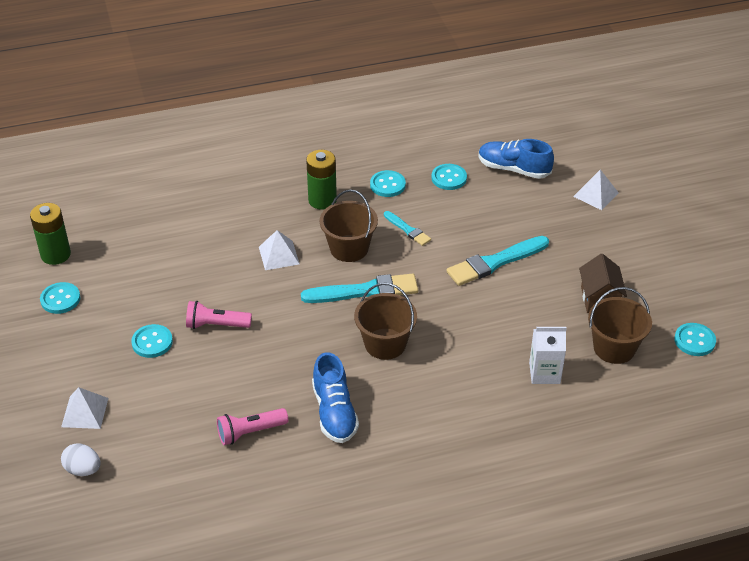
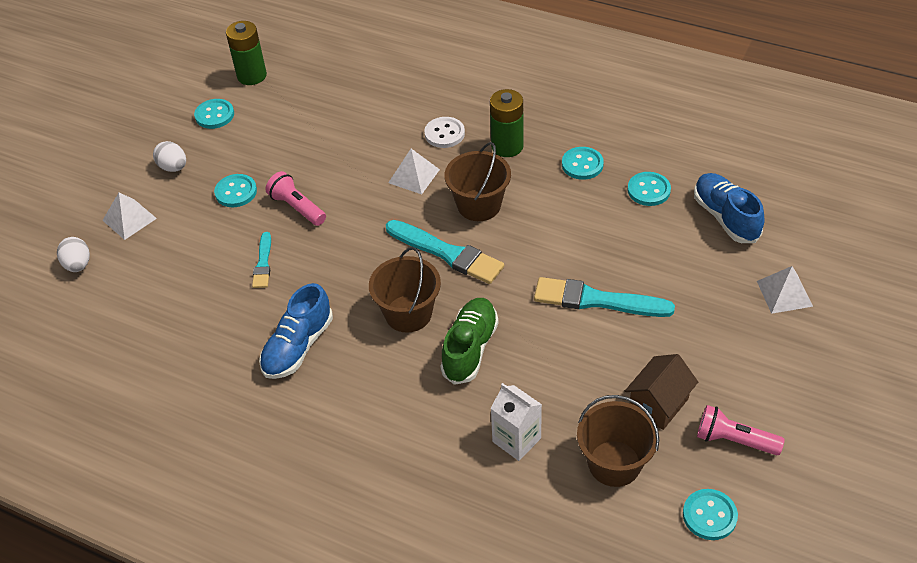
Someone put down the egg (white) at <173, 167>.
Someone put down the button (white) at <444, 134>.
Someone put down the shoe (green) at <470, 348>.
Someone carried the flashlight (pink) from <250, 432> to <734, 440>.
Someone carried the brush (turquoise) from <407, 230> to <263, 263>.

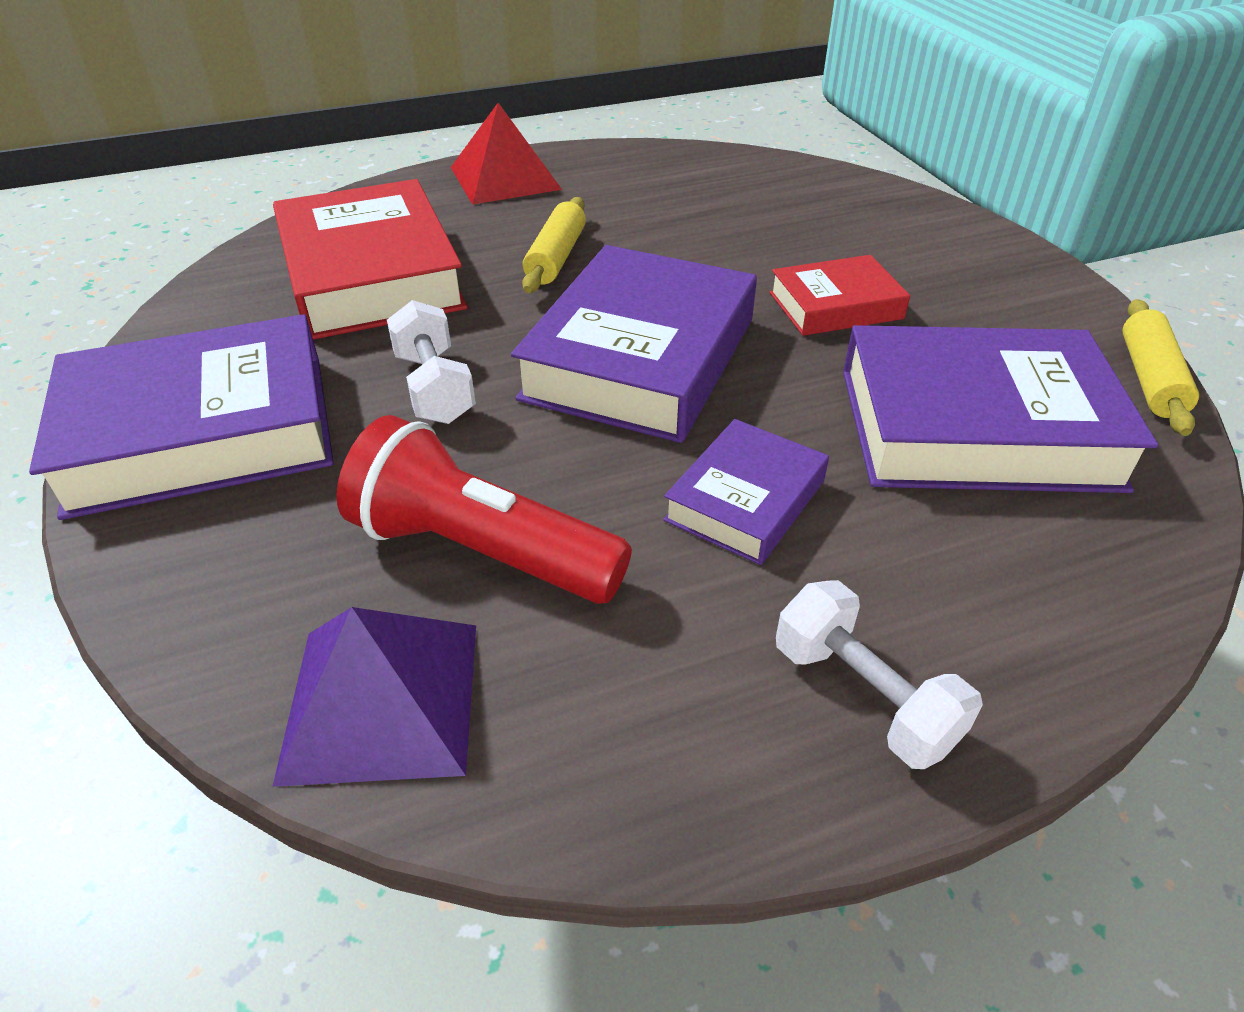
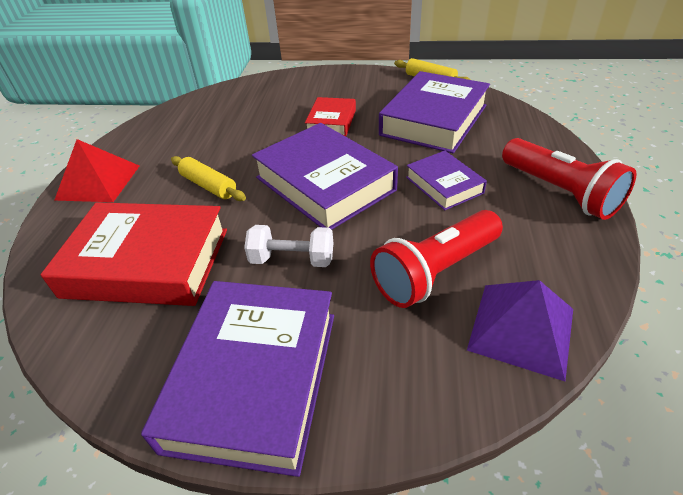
Someone swapped the dumbbell (white) at <864, 696> for the flashlight (red) at <559, 192>.

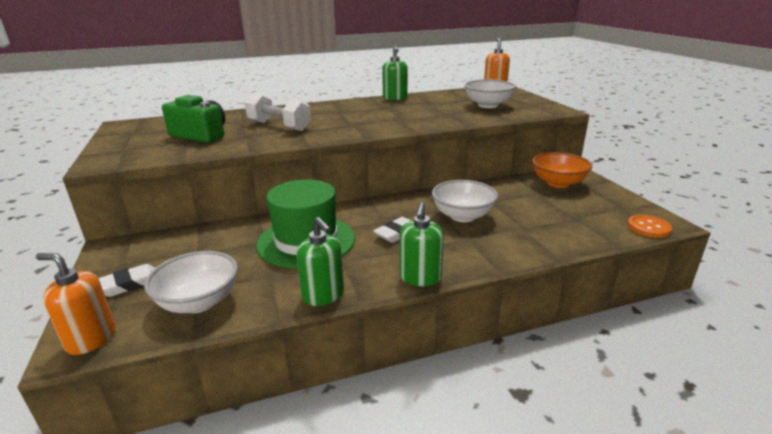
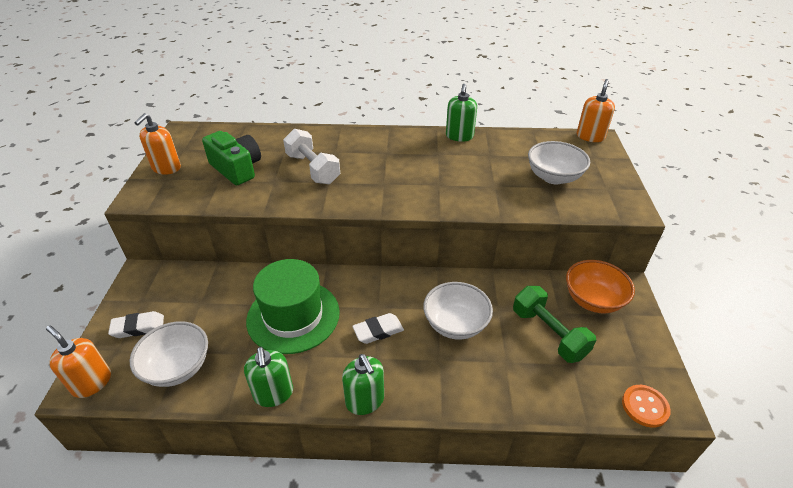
Someone put down the soap dispenser (orange) at <166, 168>.
Someone put down the dumbbell (green) at <548, 333>.
Someone rotated the soap dispenser (green) at <420, 277> by 60 degrees counterclockwise.

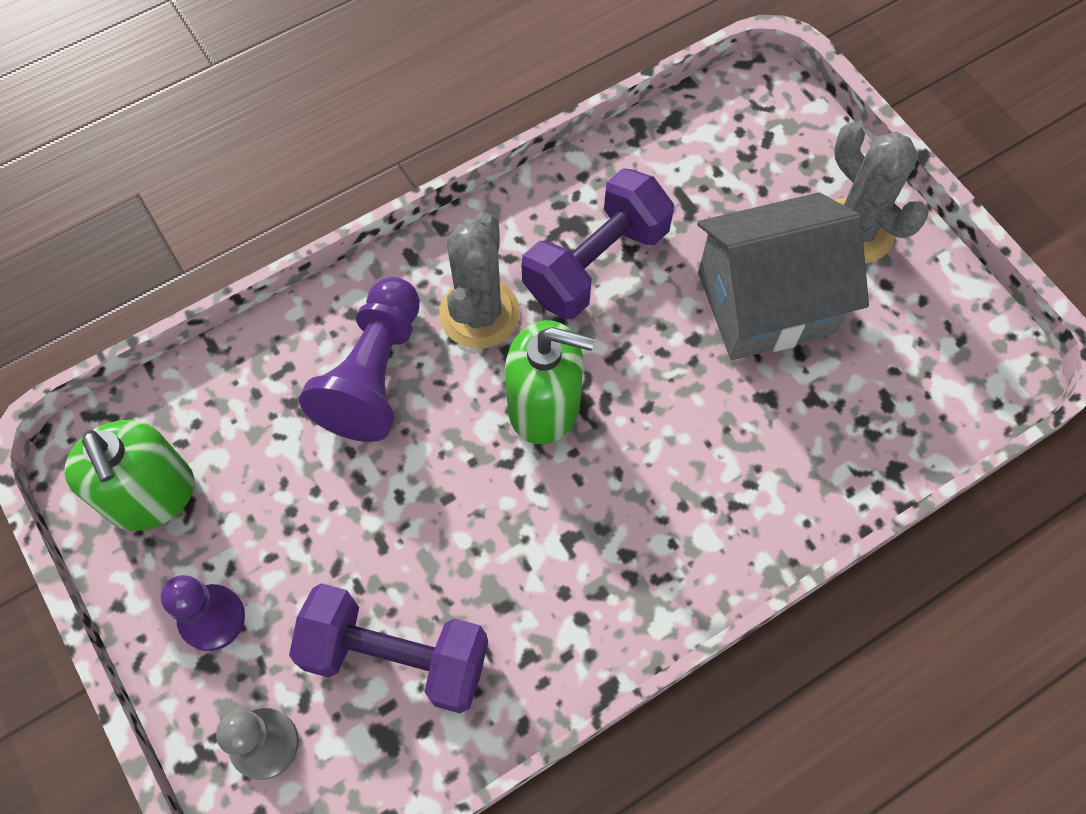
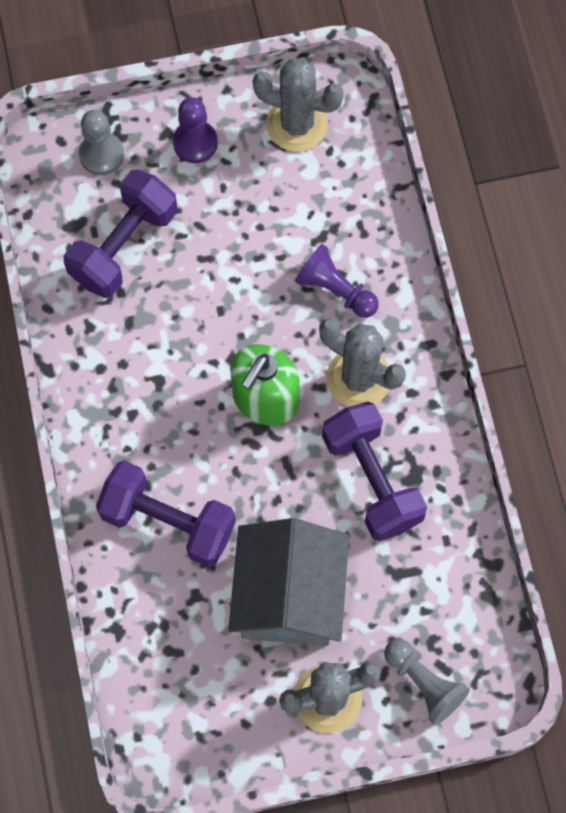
Someone put down the dumbbell (purple) at <168, 521>.
Someone put down the pawn (grey) at <424, 683>.
Someone swapped the soap dispenser (green) at <151, 495> for the cactus (grey) at <297, 124>.
Someone scaled the pawn (purple) at <374, 374> by 0.66.

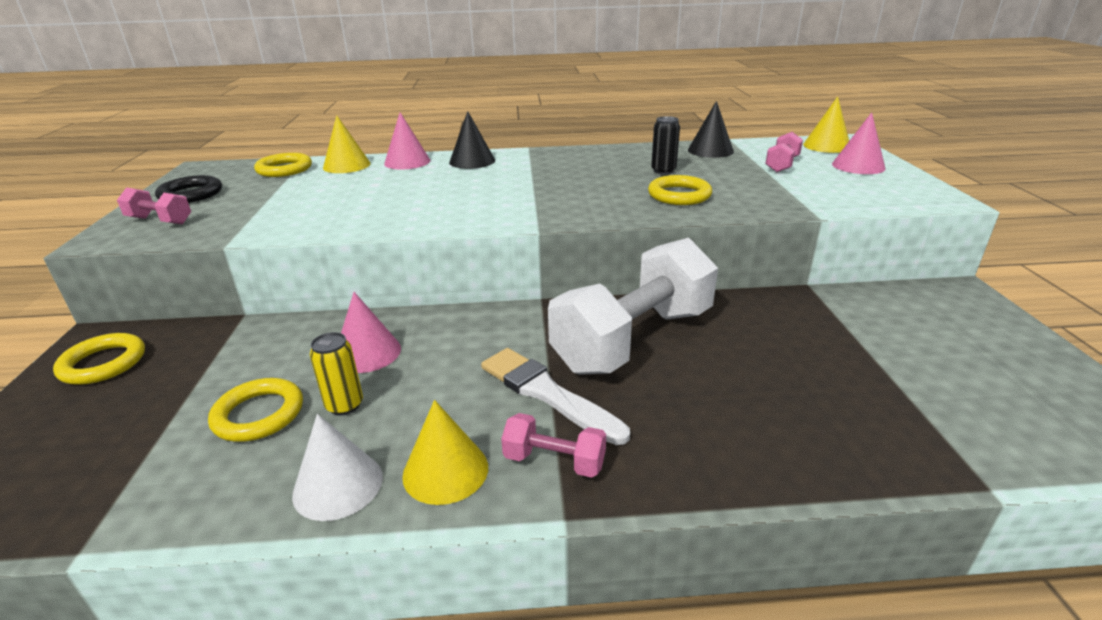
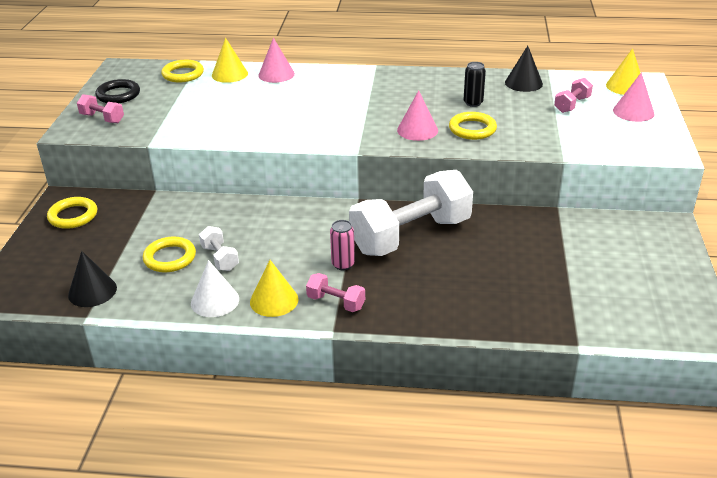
Someone carried the cone (pink) from <367, 353> to <417, 130>.
Someone carried the cone (black) from <472, 161> to <92, 291>.
Someone swapped the can (yellow) at <344, 405> for the dumbbell (white) at <220, 258>.
Someone swapped the brush (white) at <547, 393> for the can (pink) at <343, 264>.

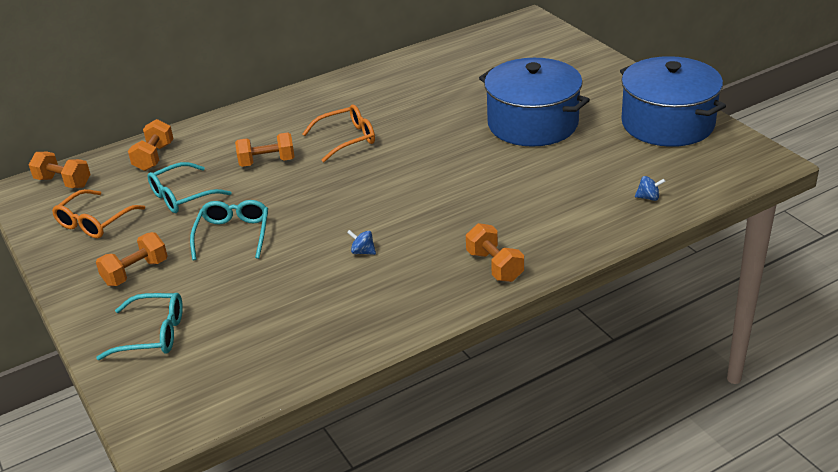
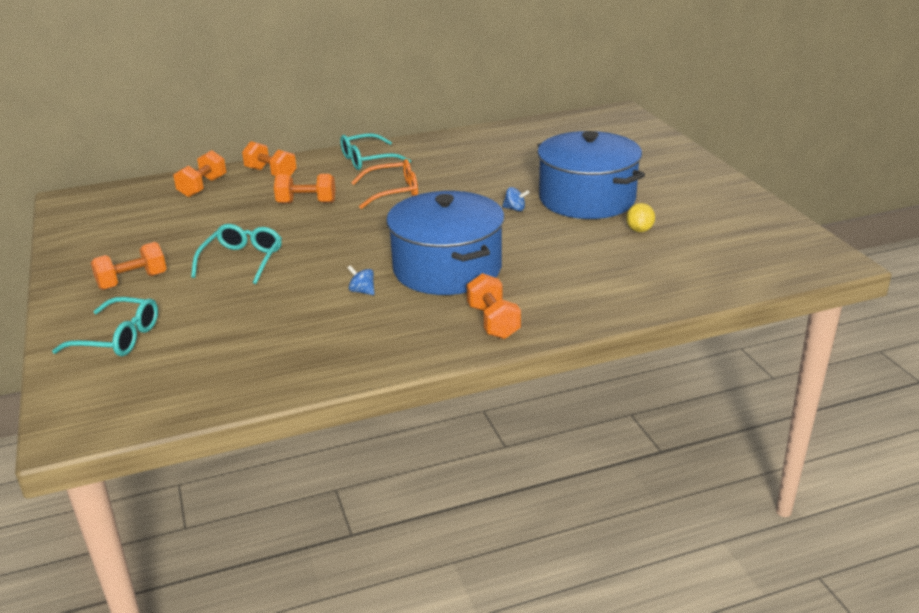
Someone took away the glasses (orange) at <95, 222>.
Someone put down the lemon (yellow) at <639, 230>.
Someone carried the dumbbell (orange) from <63, 182> to <271, 173>.
Someone carried the glasses (turquoise) from <182, 196> to <368, 160>.
Someone carried the pot (blue) from <667, 123> to <447, 269>.
Someone carried the spinning top (blue) from <648, 197> to <515, 209>.

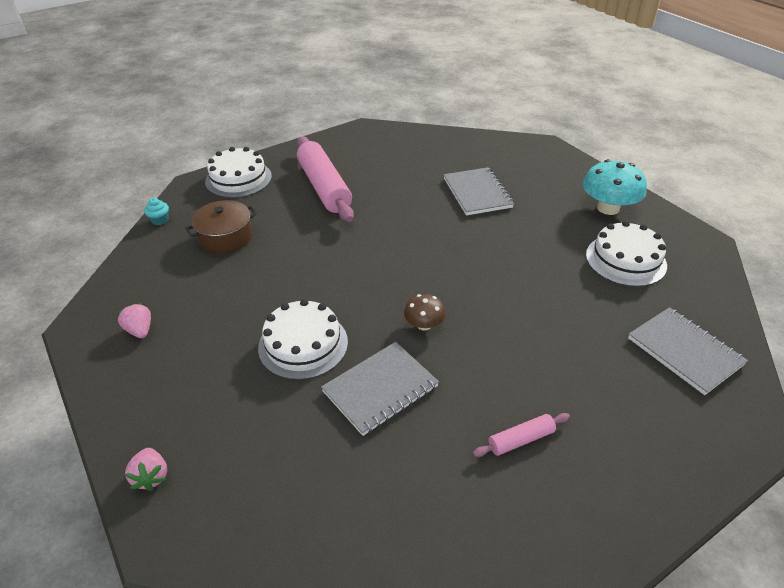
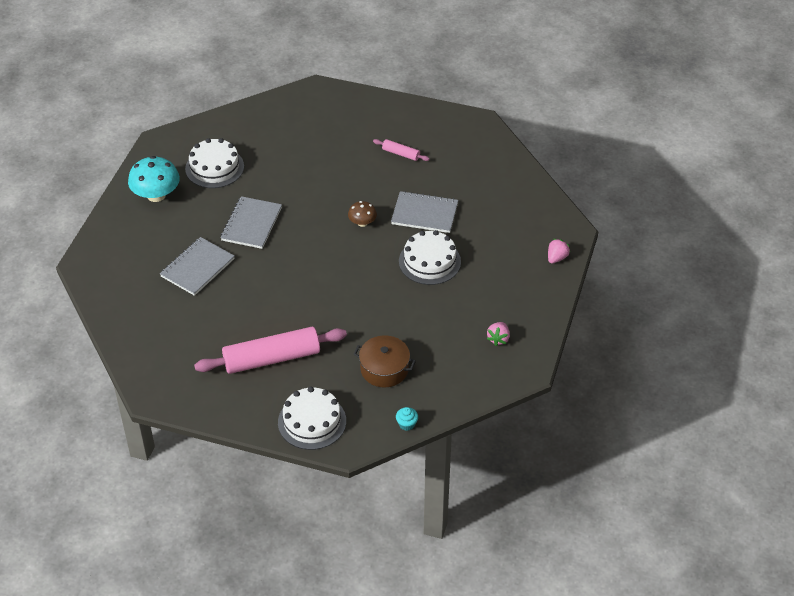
Someone carried the notebook (grey) from <684, 351> to <251, 224>.
Someone rotated the rolling pin (pink) at <324, 187> by 45 degrees clockwise.

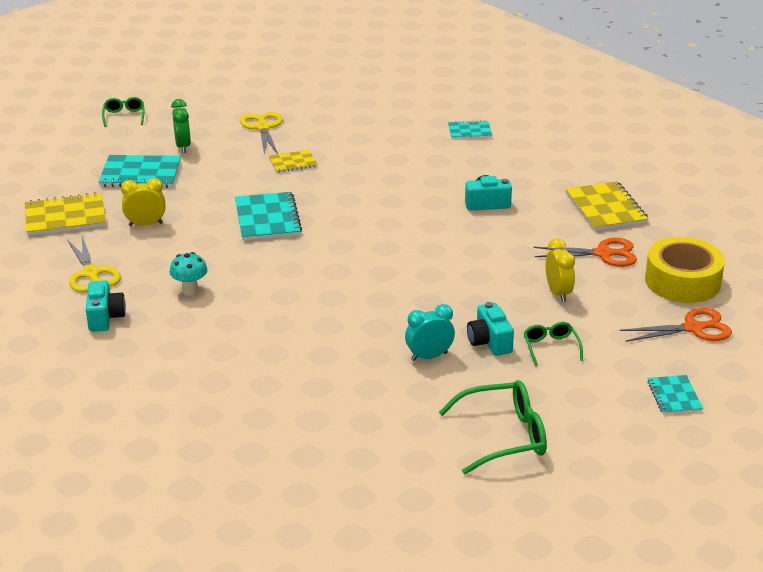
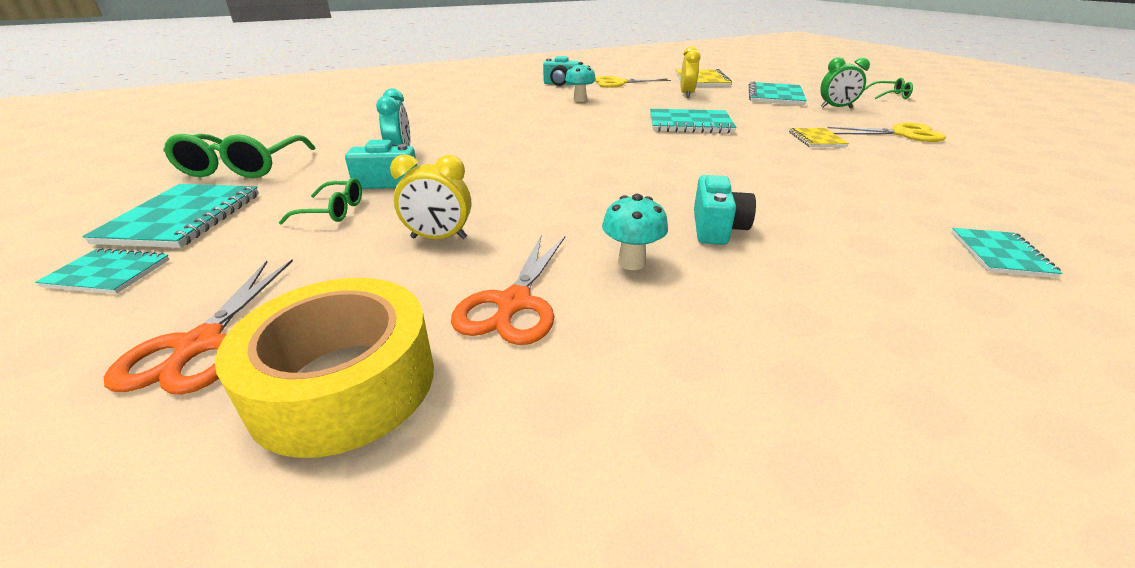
Someone took away the notebook (yellow) at <605, 208>.
Someone put down the notebook (turquoise) at <182, 218>.
Someone put down the mushroom (turquoise) at <631, 262>.

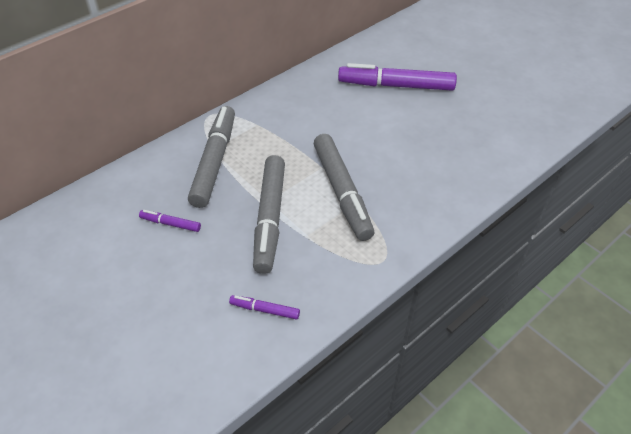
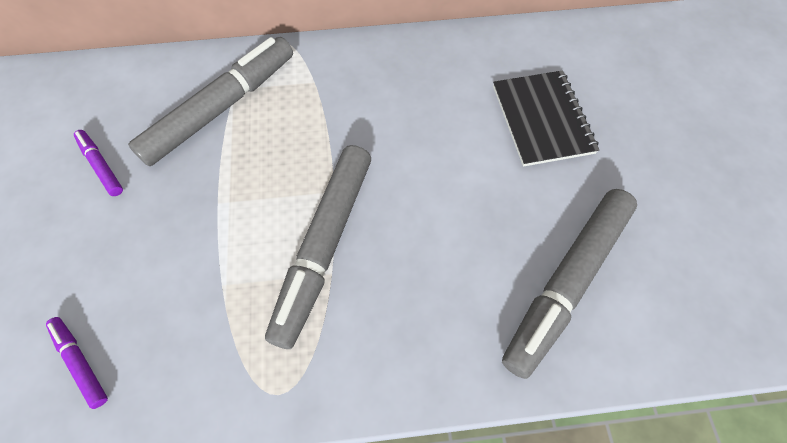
Someone carried the marker (grey) from <269, 218> to <566, 283>.
Someone swapped the marker (purple) at <396, 85> for the notebook (black) at <542, 119>.

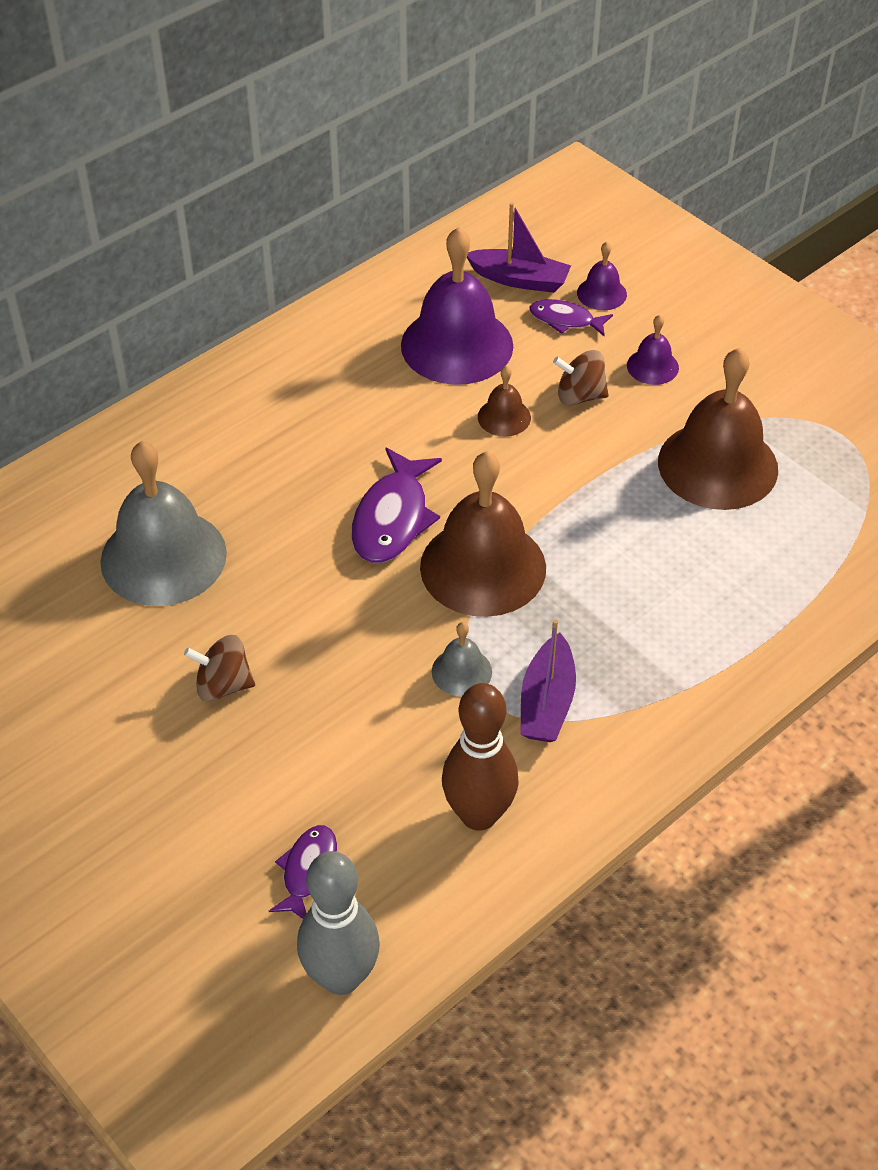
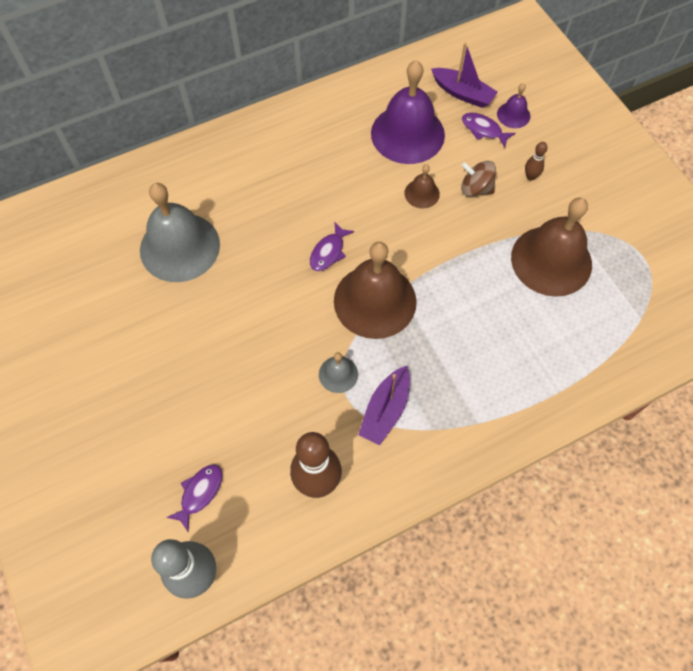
Someone took away the spinning top (brown) at <223, 685>.
Someone swapped the bell (purple) at <652, 366> for the bowling pin (brown) at <530, 176>.
Someone scaled the fish (purple) at <393, 518> by 0.59.

